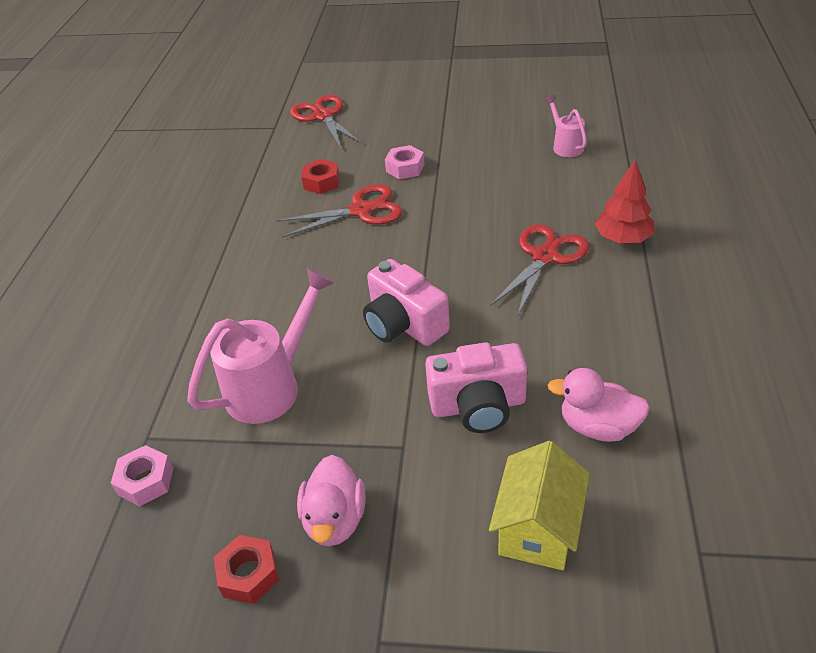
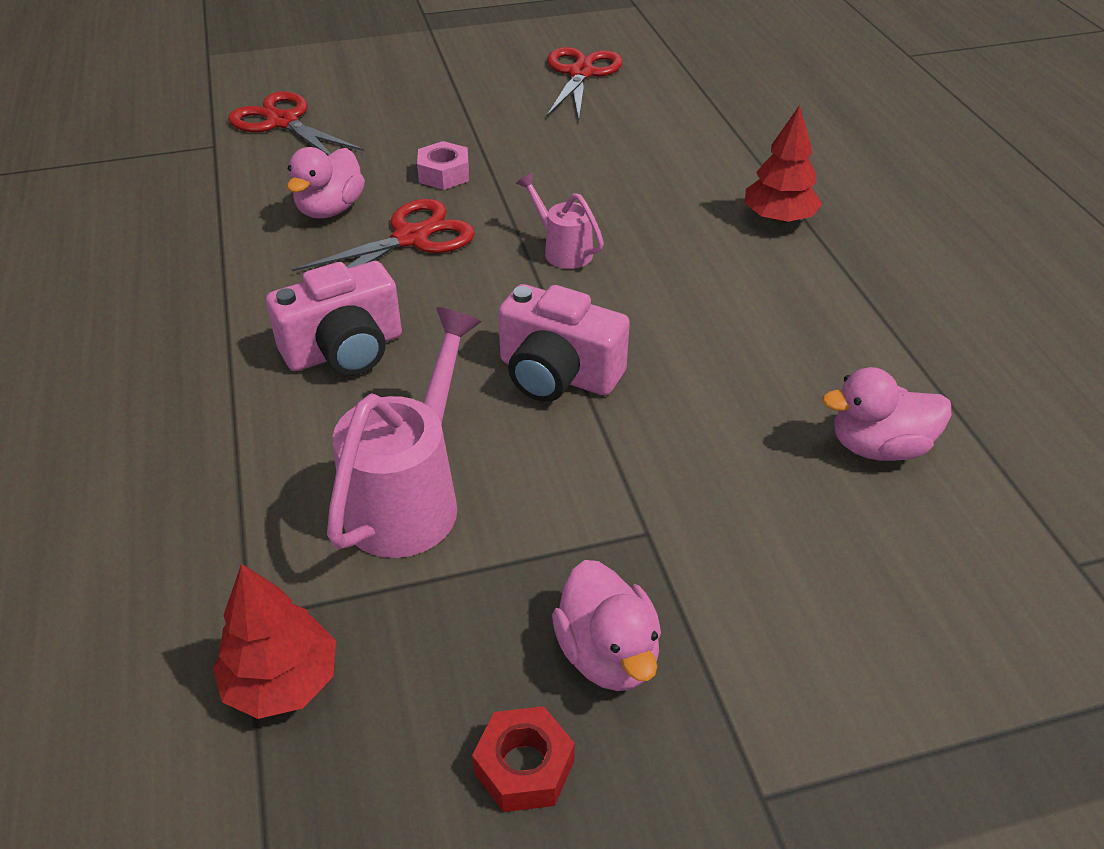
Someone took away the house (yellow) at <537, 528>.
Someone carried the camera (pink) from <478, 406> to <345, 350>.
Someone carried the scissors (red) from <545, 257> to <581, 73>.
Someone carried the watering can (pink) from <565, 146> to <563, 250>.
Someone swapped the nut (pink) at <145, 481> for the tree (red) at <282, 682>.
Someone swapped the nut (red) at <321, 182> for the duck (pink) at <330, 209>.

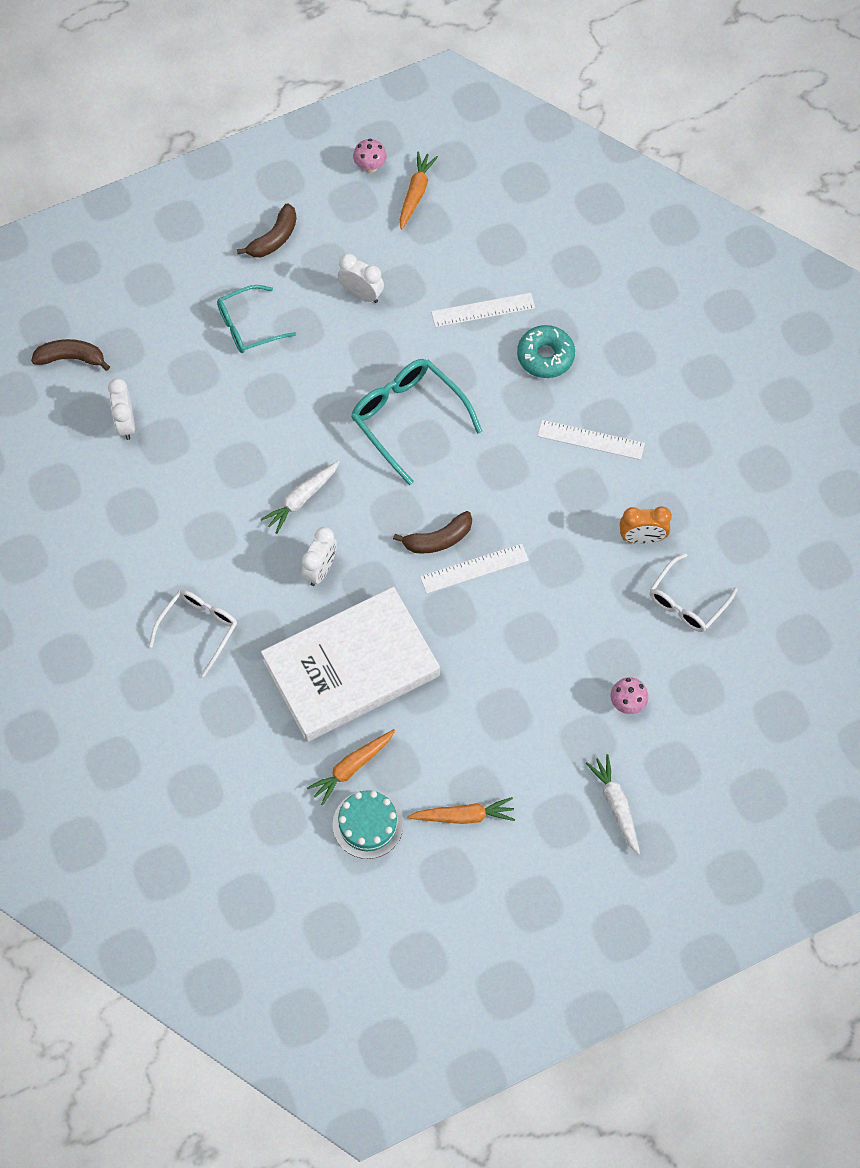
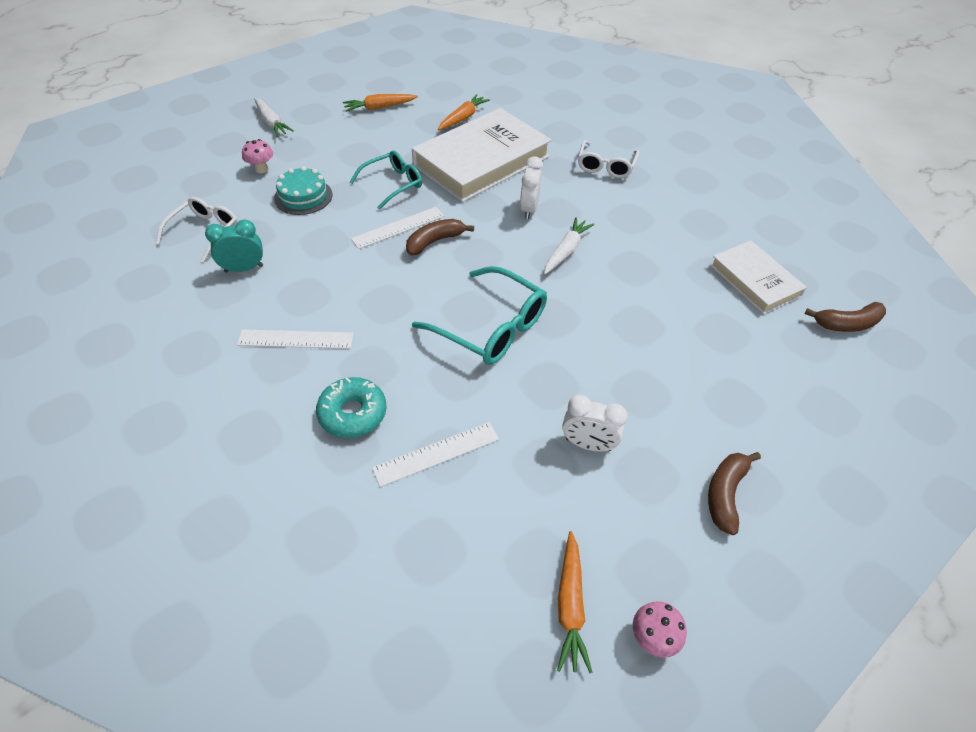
Someone carried the glasses (turquoise) from <249, 326> to <392, 184>.
Someone carried the cake (turquoise) from <368, 824> to <303, 196>.
Someone swapped the clock (white) at <126, 423> for the book (white) at <754, 280>.
Someone repainted the clock (orange) at <642, 538>, which became the clock (turquoise) at <244, 268>.

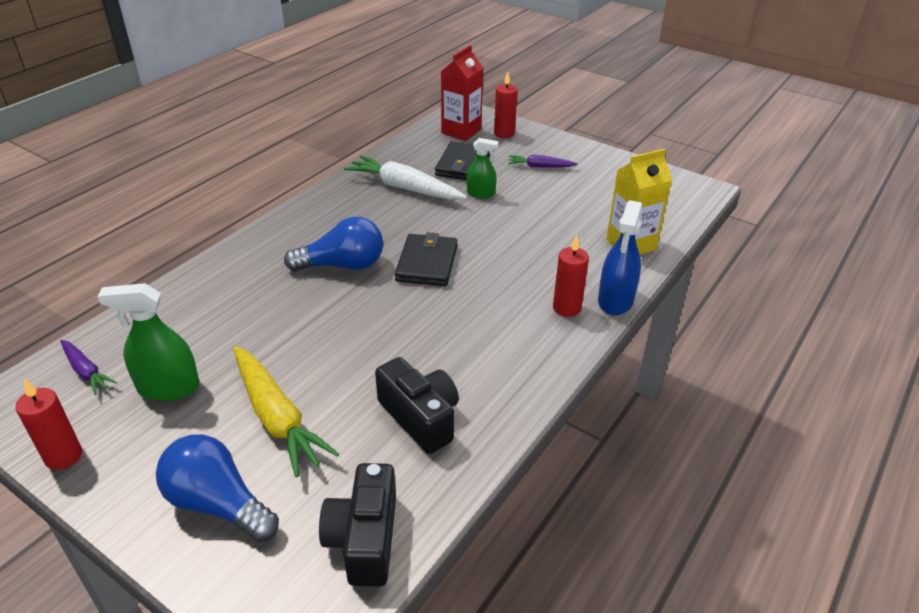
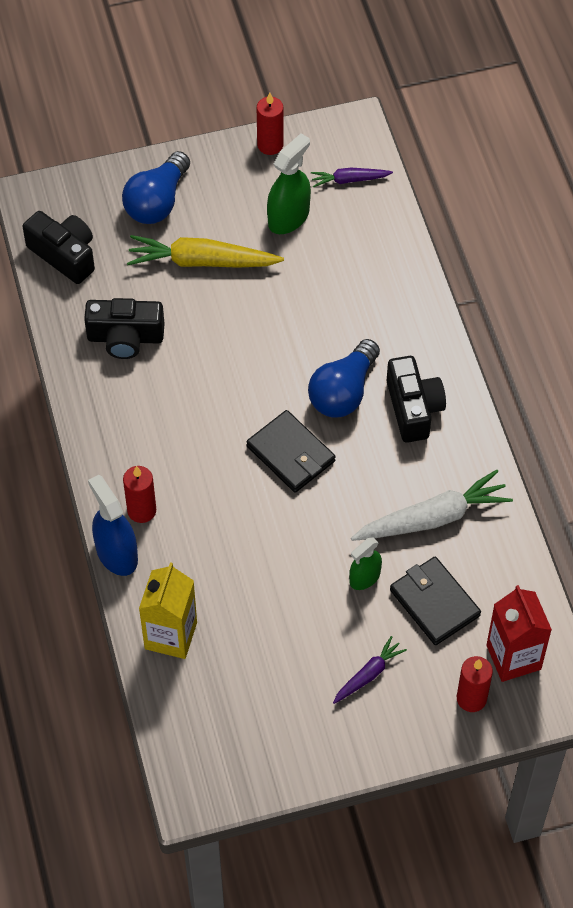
Someone put down the camera (black) at <413, 408>.
Someone rotated the light bulb (blue) at <218, 504> by 135 degrees clockwise.

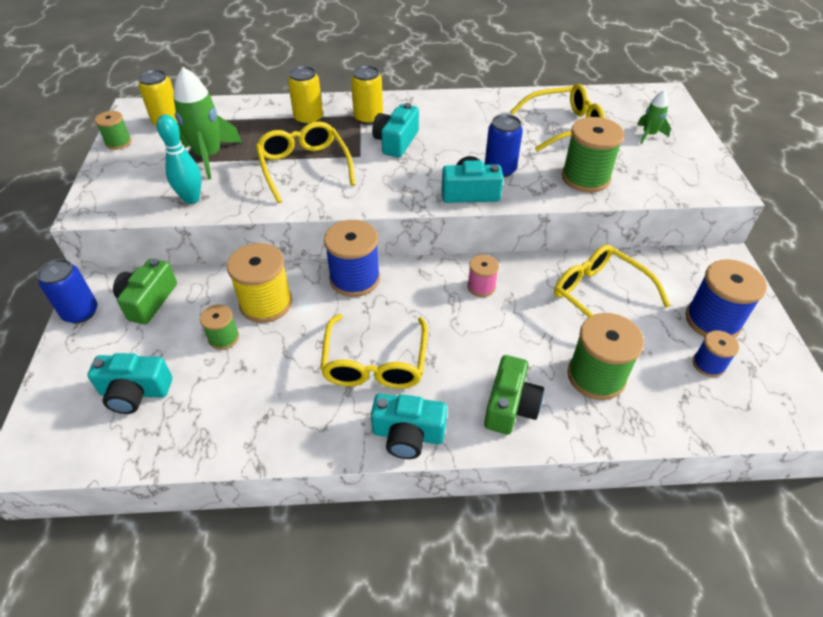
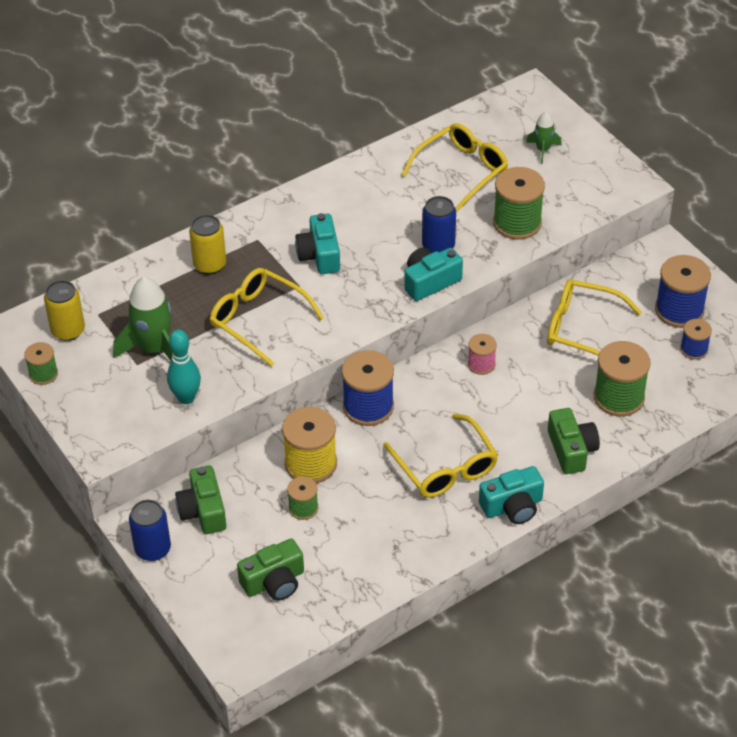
Someone took away the can (yellow) at <368, 118>.
Someone repainted the camera (turquoise) at <135, 392>, which became the camera (green) at <274, 582>.

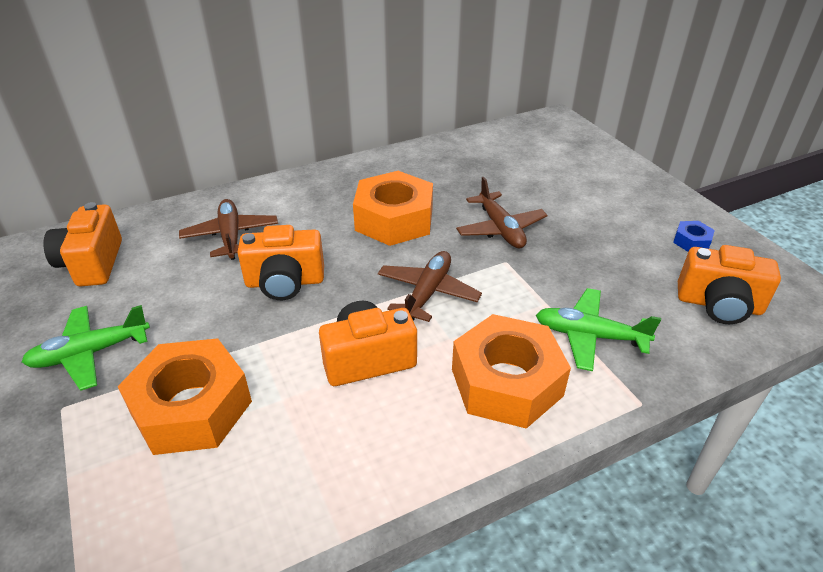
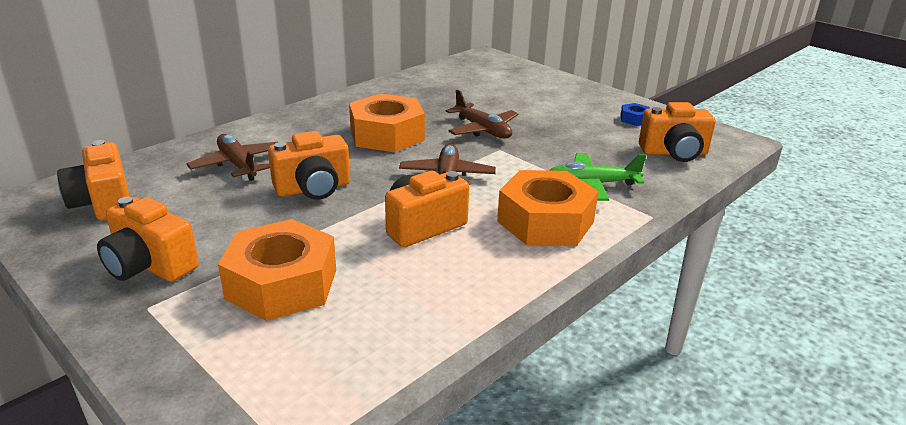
Someone swapped the plane (green) at <90, 353> for the camera (orange) at <150, 265>.

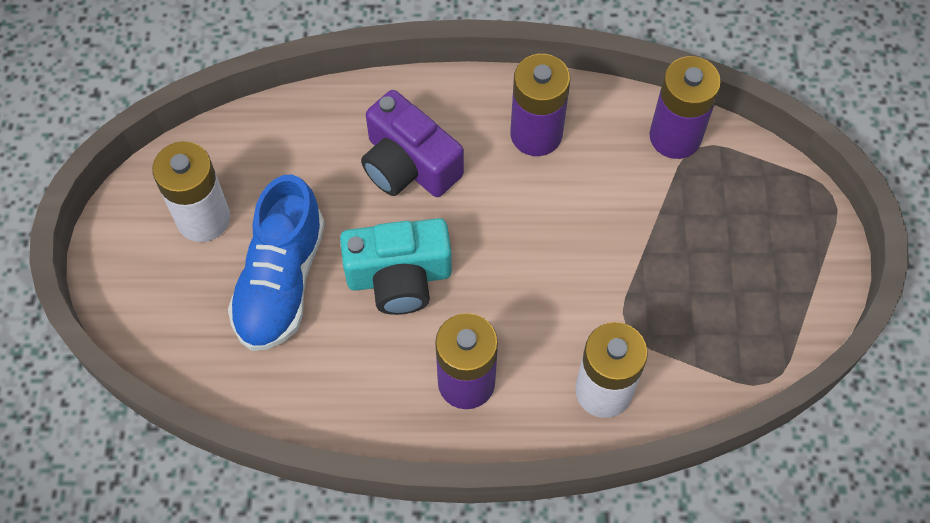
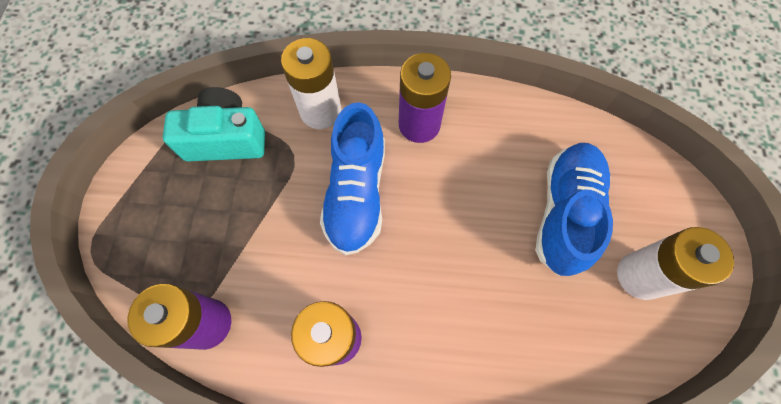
Someone took away the camera (purple) at <409, 164>.
Someone put down the shoe (blue) at <356, 192>.
Someone carried the camera (turquoise) from <399, 277> to <226, 139>.

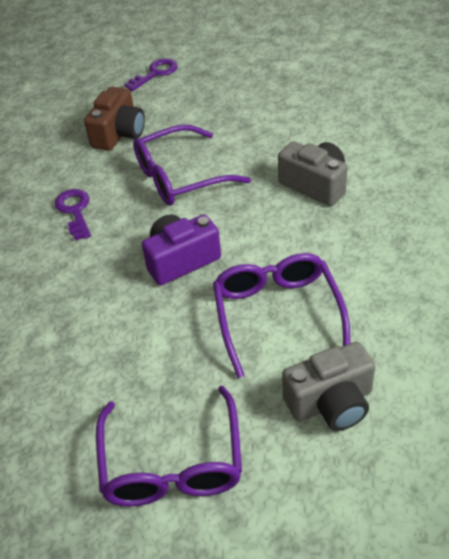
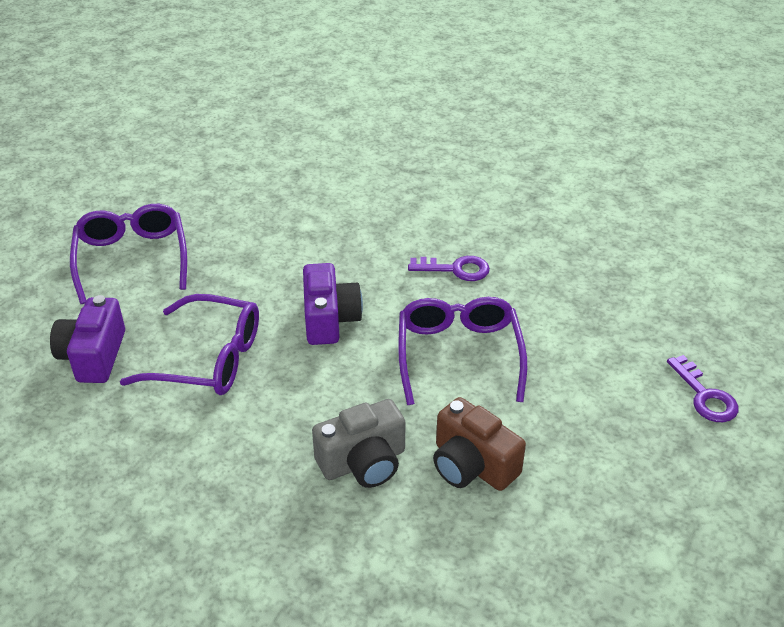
Someone carried the camera (brown) from <119, 134> to <472, 465>.
Someone repainted the camera (grey) at <331, 402>, which became the camera (purple) at <93, 356>.
Someone rotated the glasses (purple) at <172, 463> by 60 degrees clockwise.

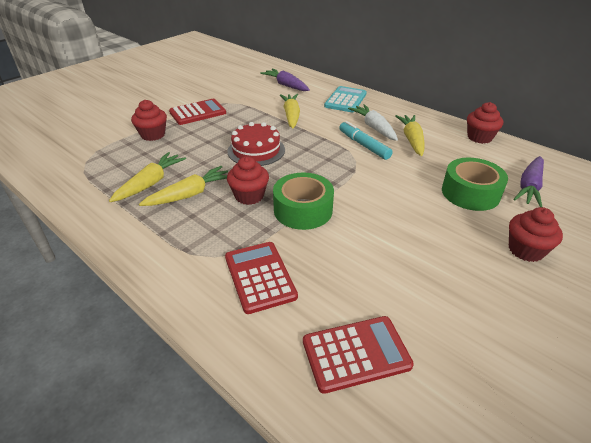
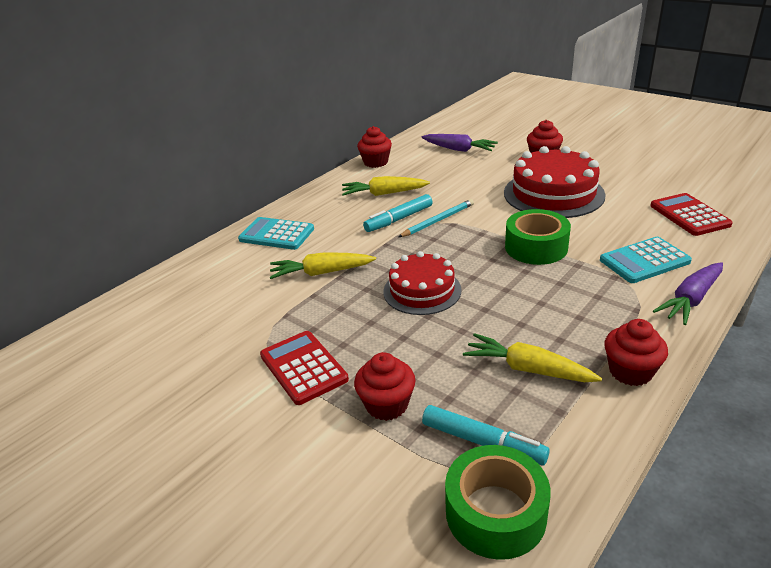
Someone took away the carrot (yellow) at <190, 194>.
Someone took away the carrot (white) at <374, 128>.
Someone put down the pencil (turquoise) at <438, 220>.
Someone put down the marker (turquoise) at <483, 442>.
Someone put down the cake (red) at <553, 194>.
Someone carried the cupcake (red) from <249, 196> to <630, 371>.
Someone carried the carrot (purple) from <286, 85> to <691, 300>.
Someone carried the tape (green) from <470, 193> to <495, 513>.
Someone repainted the calculator (red) at <260, 277>, which became the calculator (turquoise) at <644, 261>.

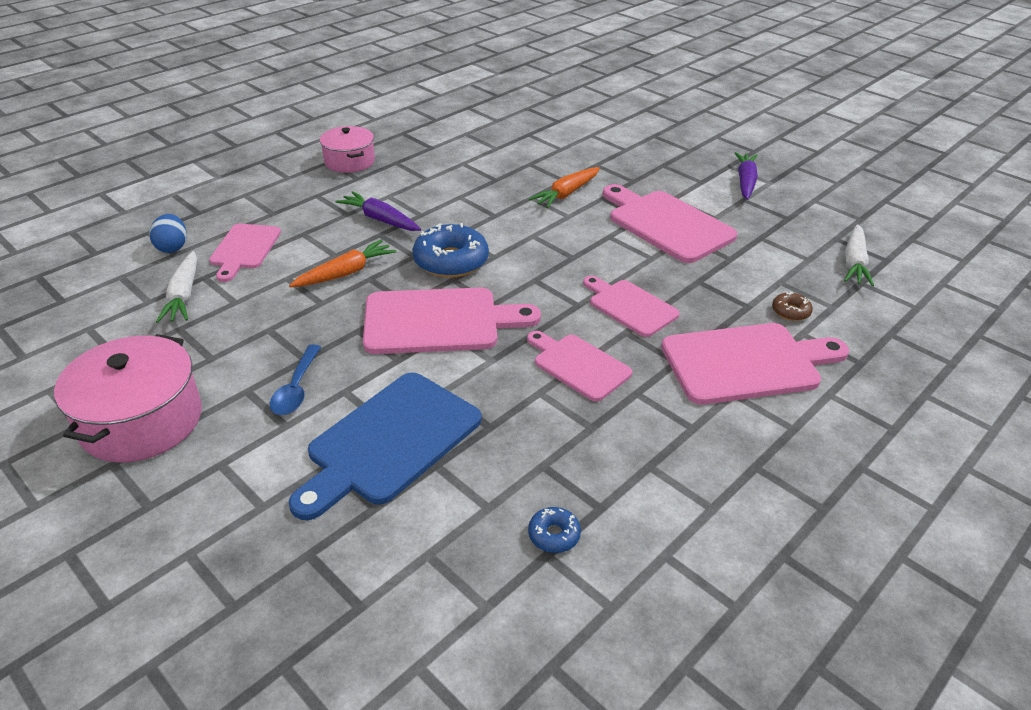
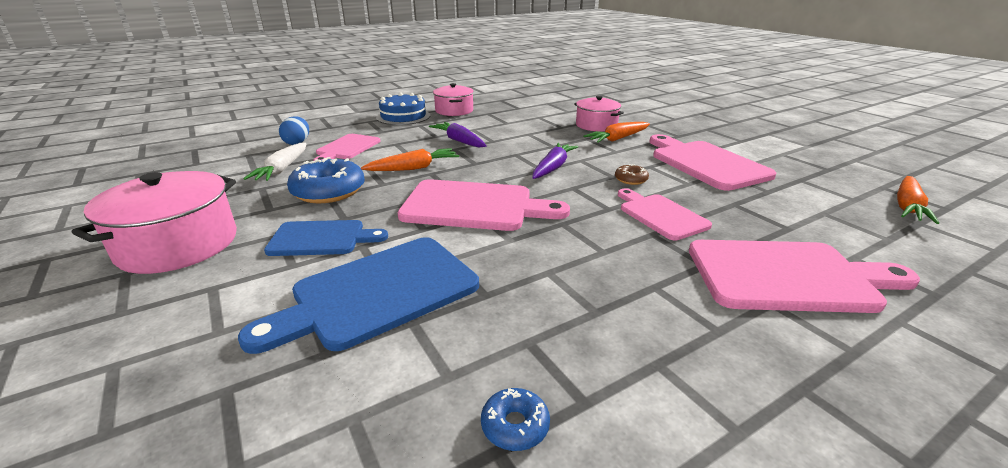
Someone took away the cutting board (pink) at <578, 365>.
Someone put down the cake (blue) at <403, 116>.
Someone put down the pot (pink) at <596, 125>.
Someone carried the donut (blue) from <451, 261> to <329, 191>.
Someone carried the carrot (purple) from <745, 182> to <553, 167>.
Someone carried the donut (brown) from <790, 311> to <631, 179>.
Someone swapped the spoon (blue) at <296, 388> for the cutting board (blue) at <322, 238>.
Someone repainted the carrot (white) at <854, 263>, which became the carrot (orange) at <907, 207>.

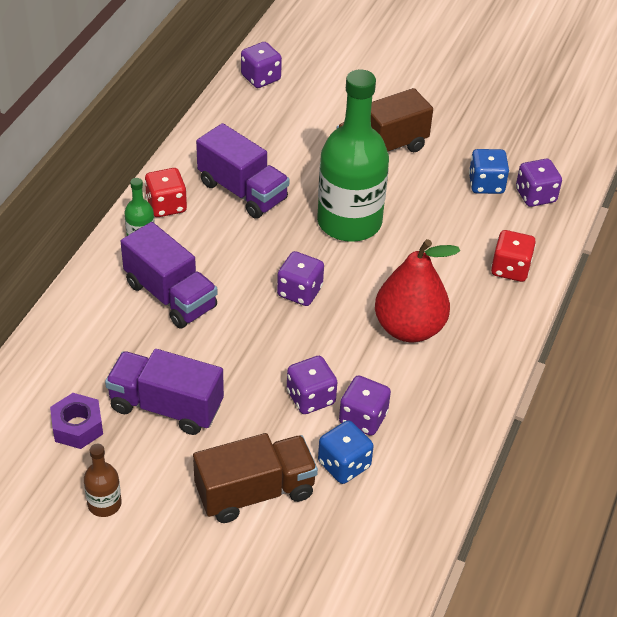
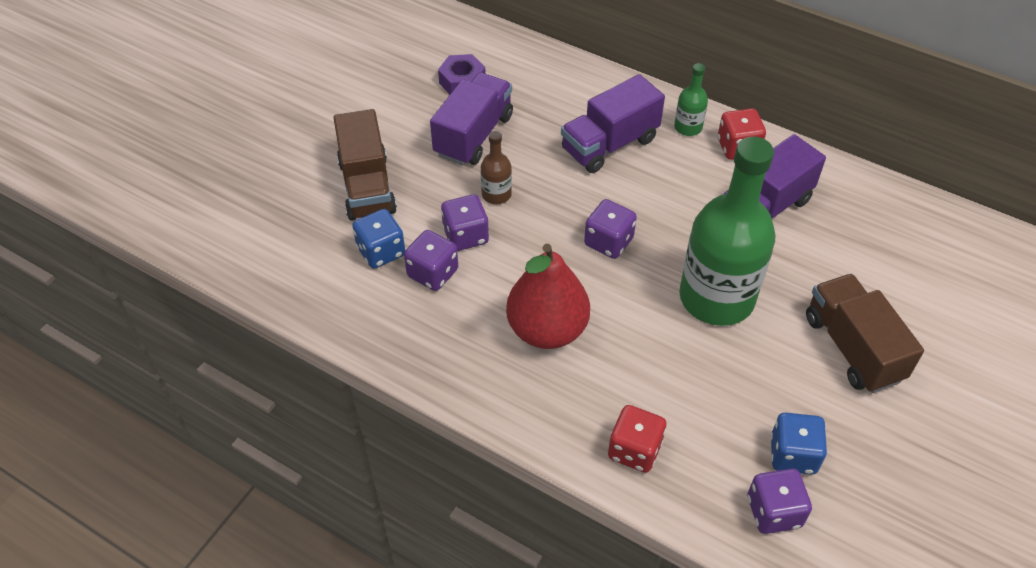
Someone took away the dice (purple) at <261, 78>.
Someone carried the bottle (brown) from <104, 504> to <496, 194>.

